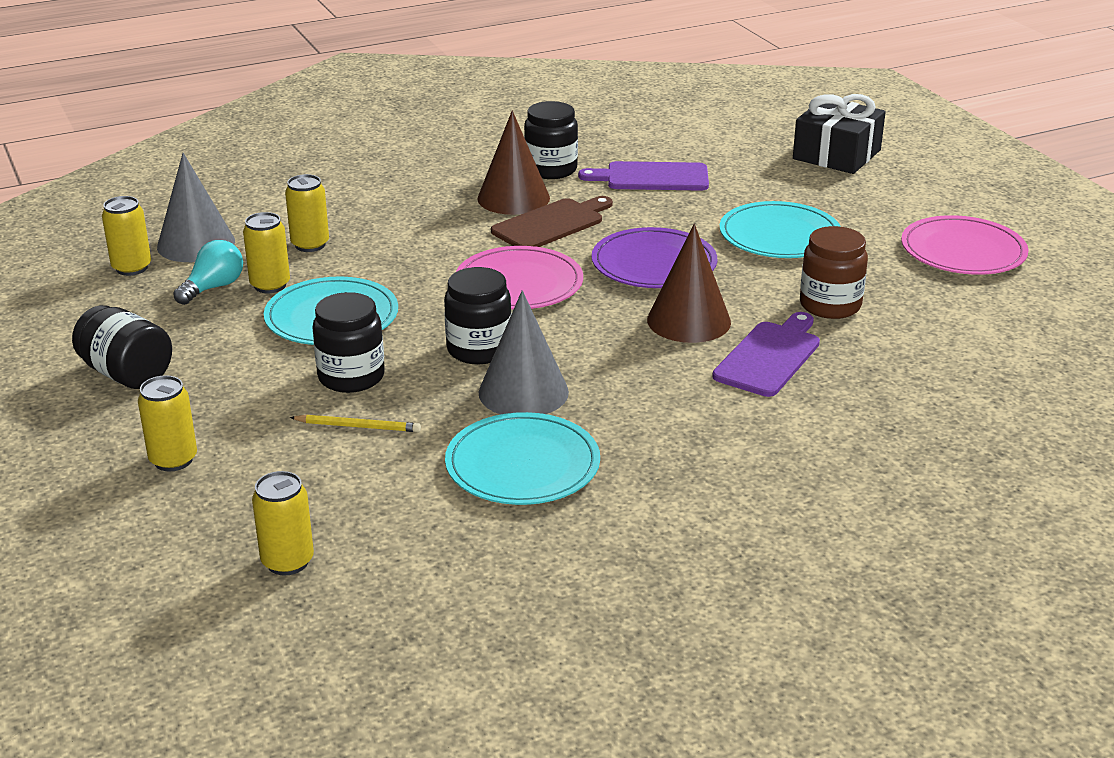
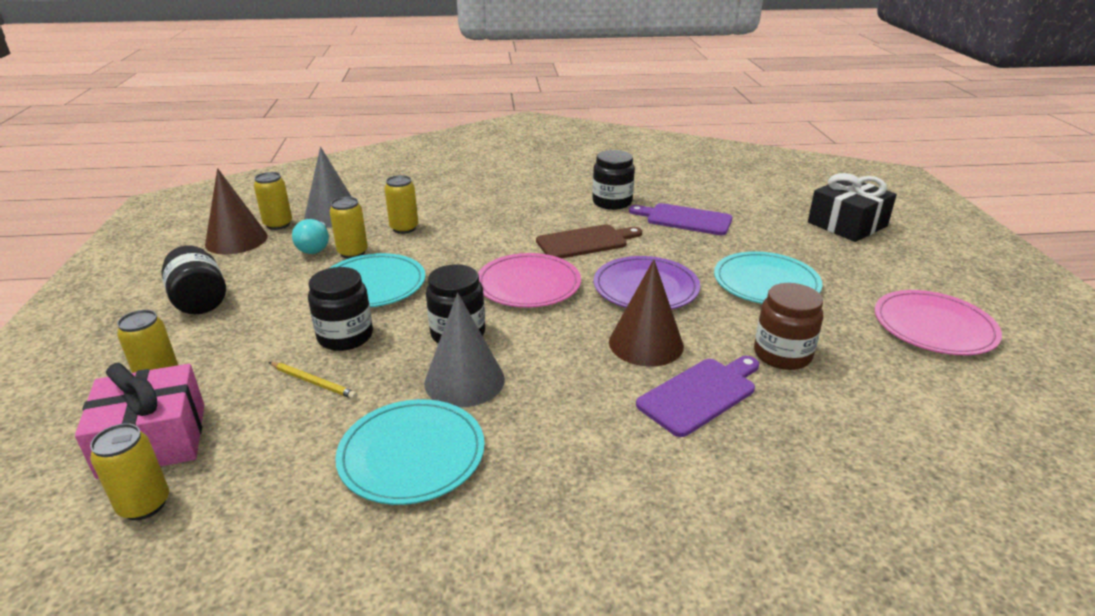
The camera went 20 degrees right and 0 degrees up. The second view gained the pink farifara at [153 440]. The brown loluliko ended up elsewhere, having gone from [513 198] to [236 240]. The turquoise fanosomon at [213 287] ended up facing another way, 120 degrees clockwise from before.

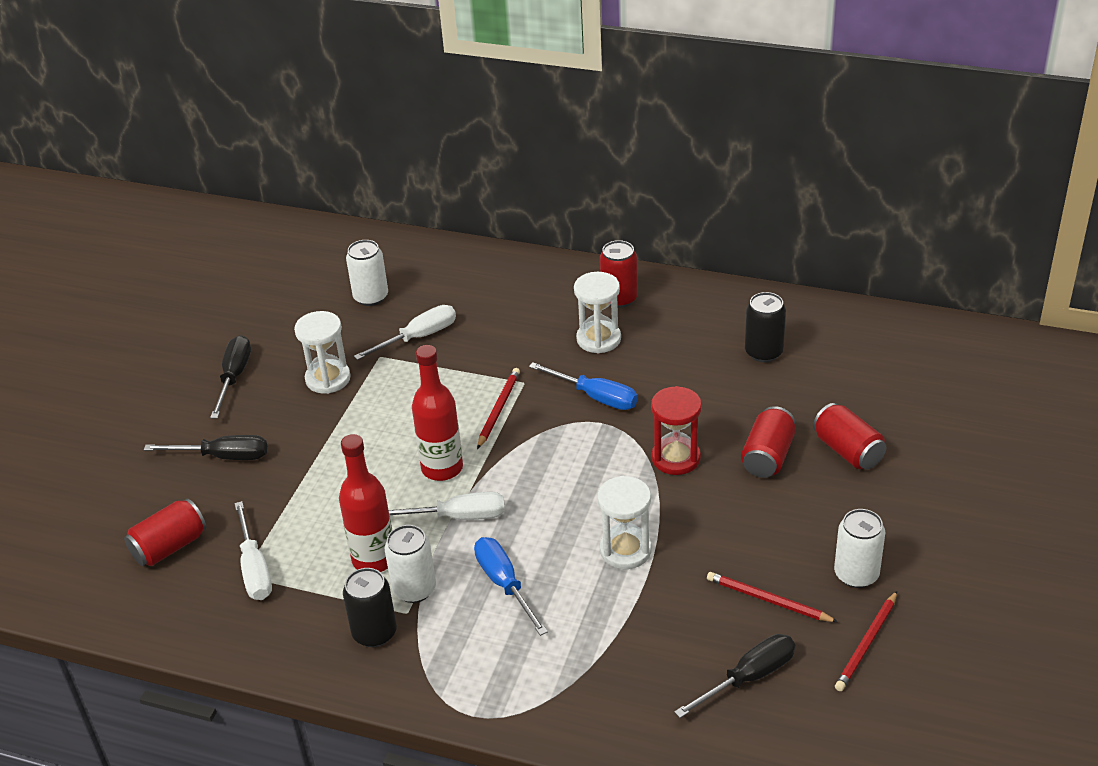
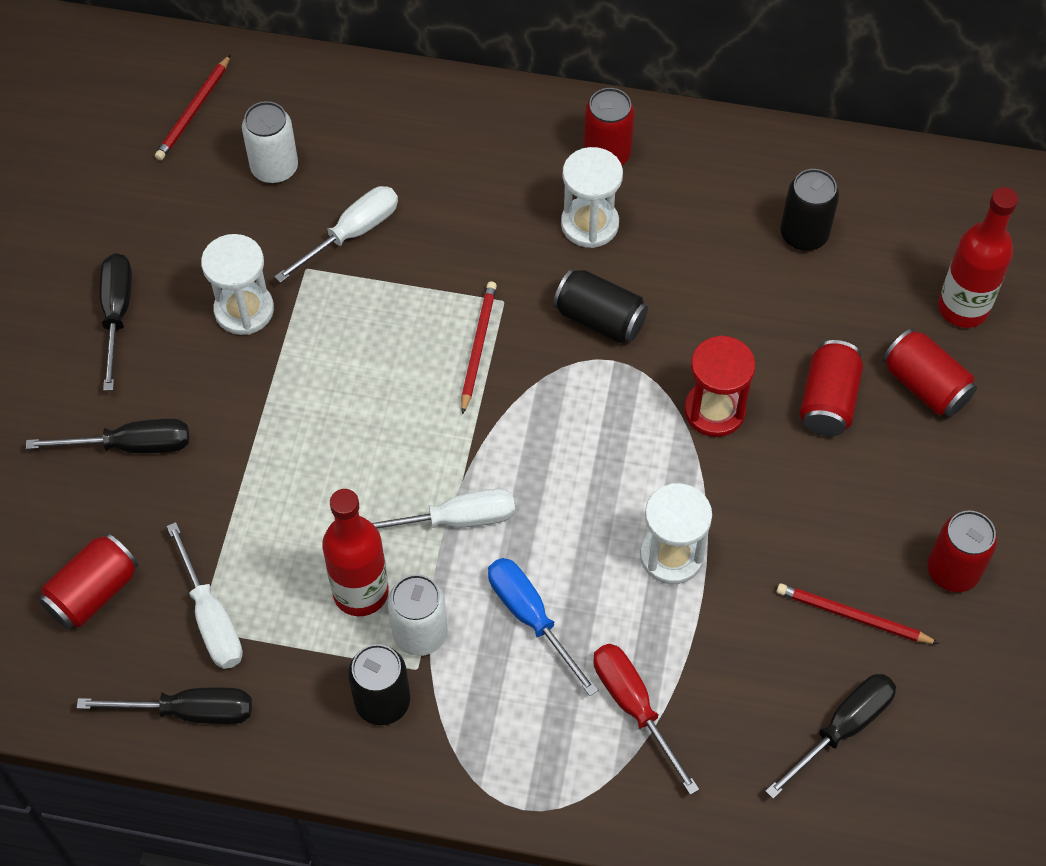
The camera went 10 degrees left and 20 degrees up. The second view gained the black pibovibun at [189 711]. The second view gained the red pibovibun at [634 707]. The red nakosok ended up elsewhere, having gone from [442 468] to [963 308]. The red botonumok ended up elsewhere, having gone from [867 644] to [194 111]. Where the blue pibovibun stood at [595 397], the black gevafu came to stand at [599 319]. What was the white gevafu at [856 574] turned into the red gevafu at [952 571].

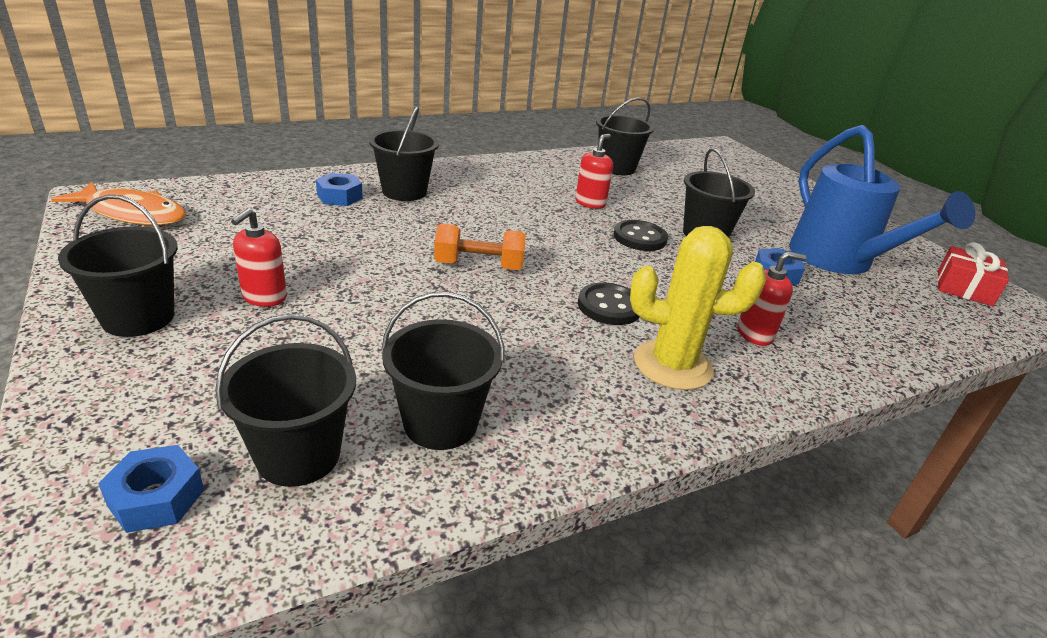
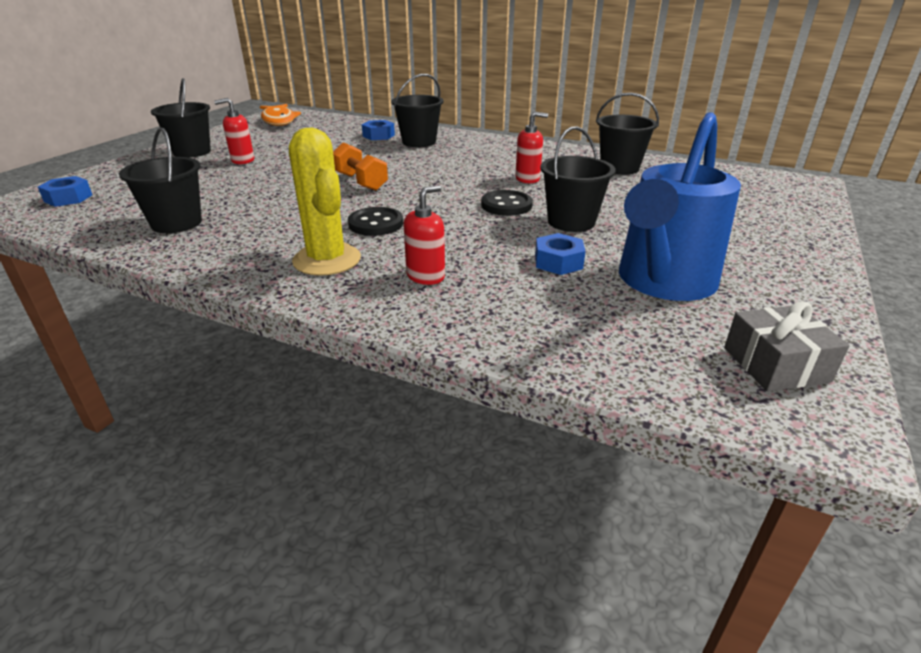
The camera went 55 degrees right and 0 degrees up. The second view lost the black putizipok at [298 455]. What was the red farifara at [964 288] turned into the grey farifara at [776 364]. The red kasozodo at [755 334] ended up facing another way, 90 degrees counterclockwise from before.

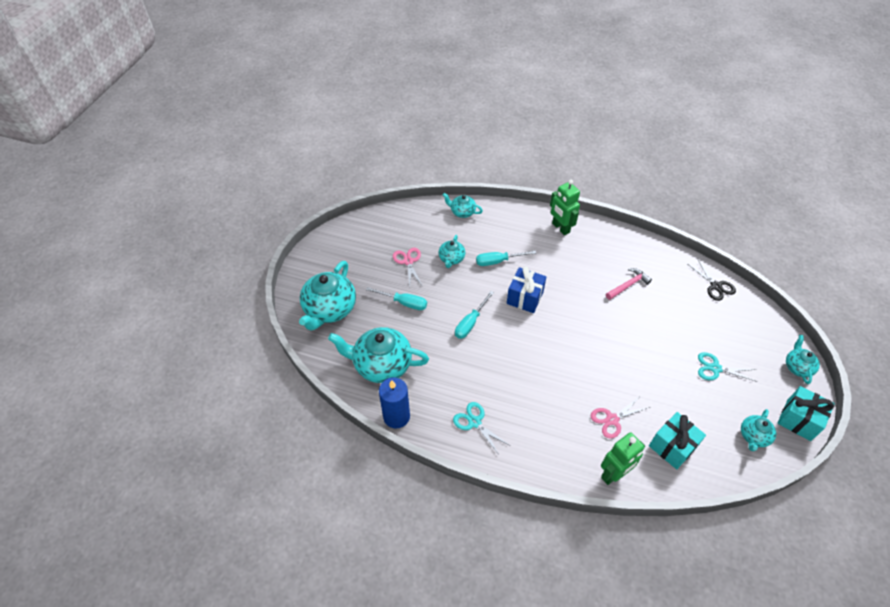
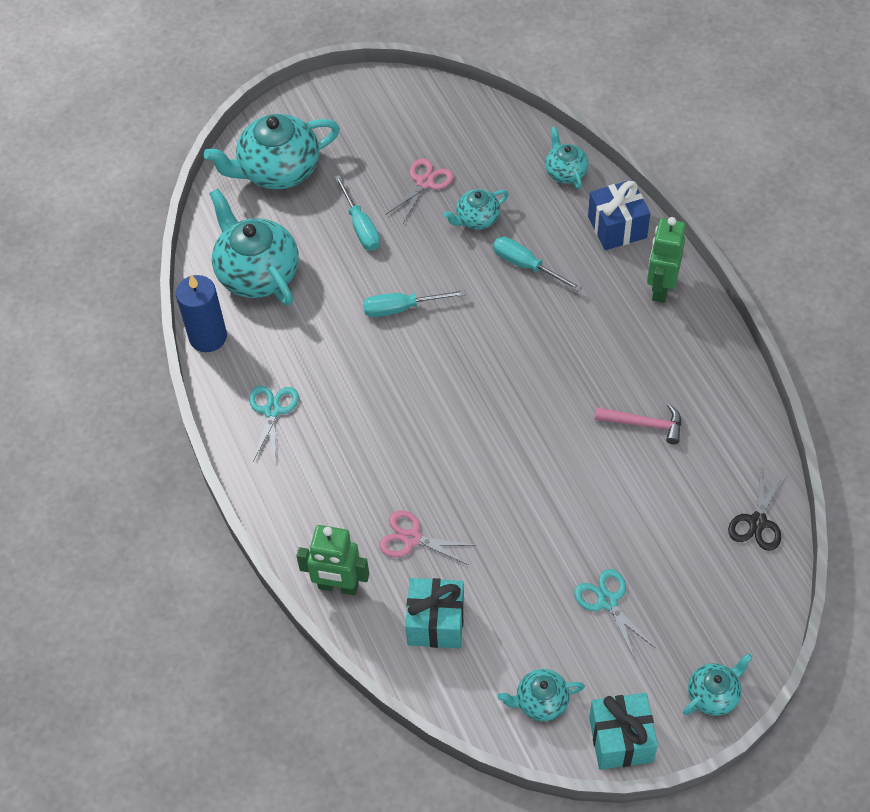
The camera went 50 degrees right and 5 degrees up. The blue farifara ended up elsewhere, having gone from [525 298] to [617 227].

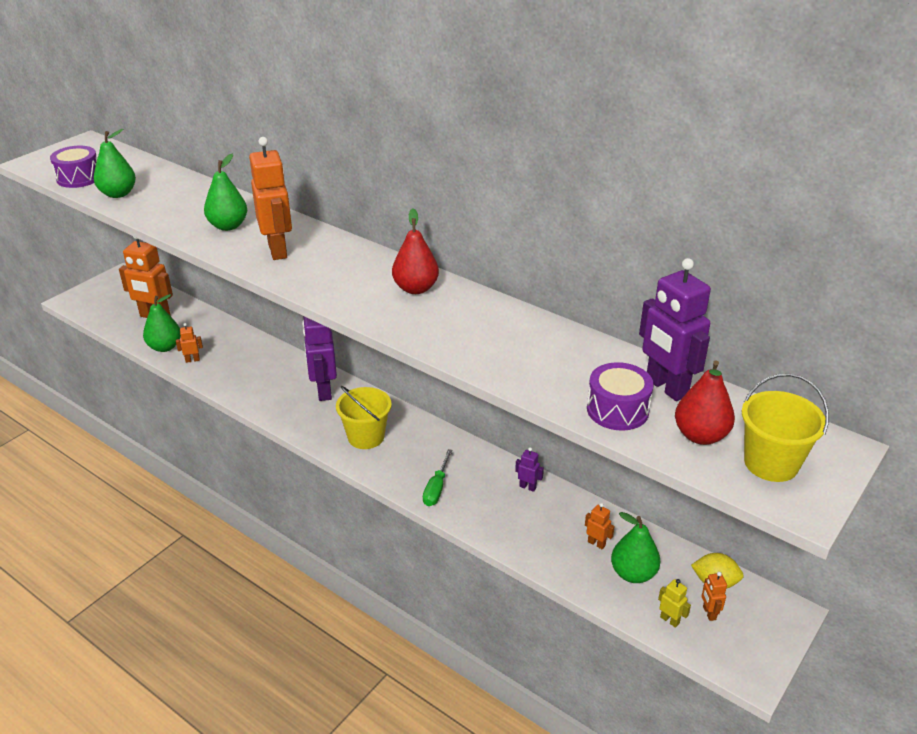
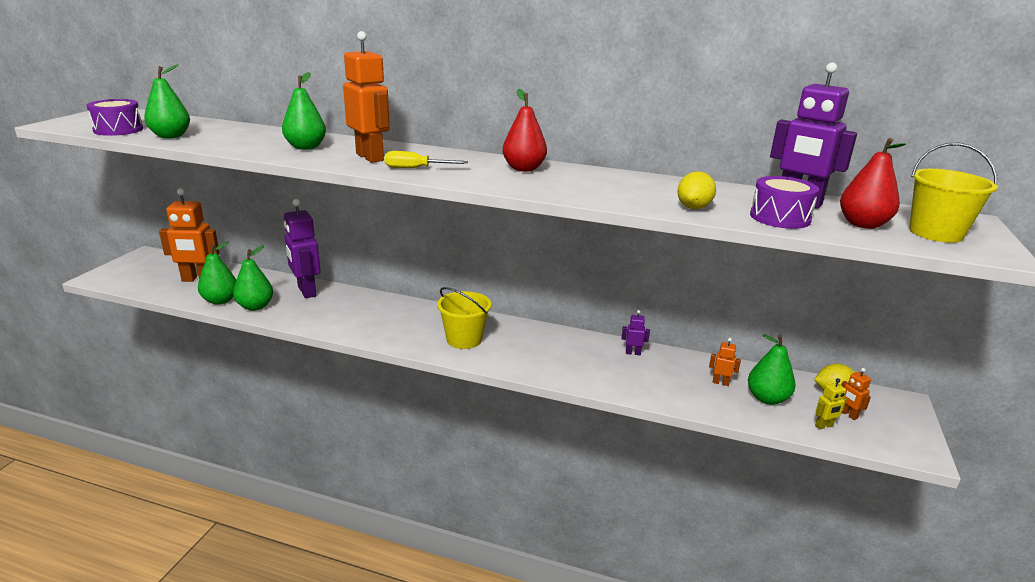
The camera went 20 degrees left and 10 degrees down. The second view lost the green pibovibun at [436 488]. The second view gained the yellow pibovibun at [416 168]. The second view gained the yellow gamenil at [693 208]. The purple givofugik ended up elsewhere, having gone from [323 391] to [306 291]. Where the orange givofugik stood at [192 360], the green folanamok came to stand at [255 306]. The yellow givofugik at [670 620] ended up facing another way, 135 degrees clockwise from before.

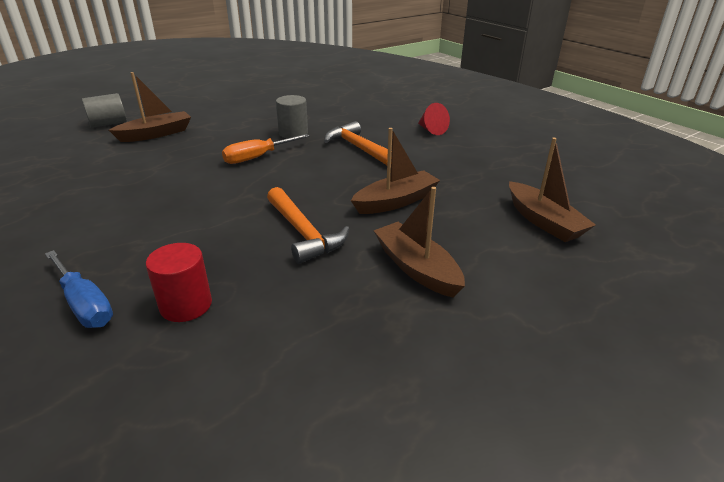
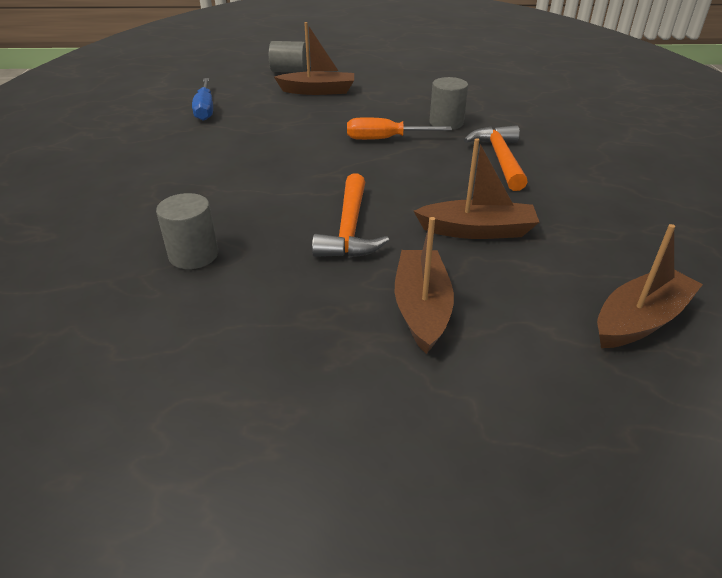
The camera went 35 degrees right and 5 degrees up. The second view lost the red loluliko at [431 130]. The blue pibovibun ended up elsewhere, having gone from [85 304] to [205 110]. What was the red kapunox at [186 305] turned into the grey kapunox at [193 255]. The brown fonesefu at [543 221] ended up facing another way, 135 degrees counterclockwise from before.

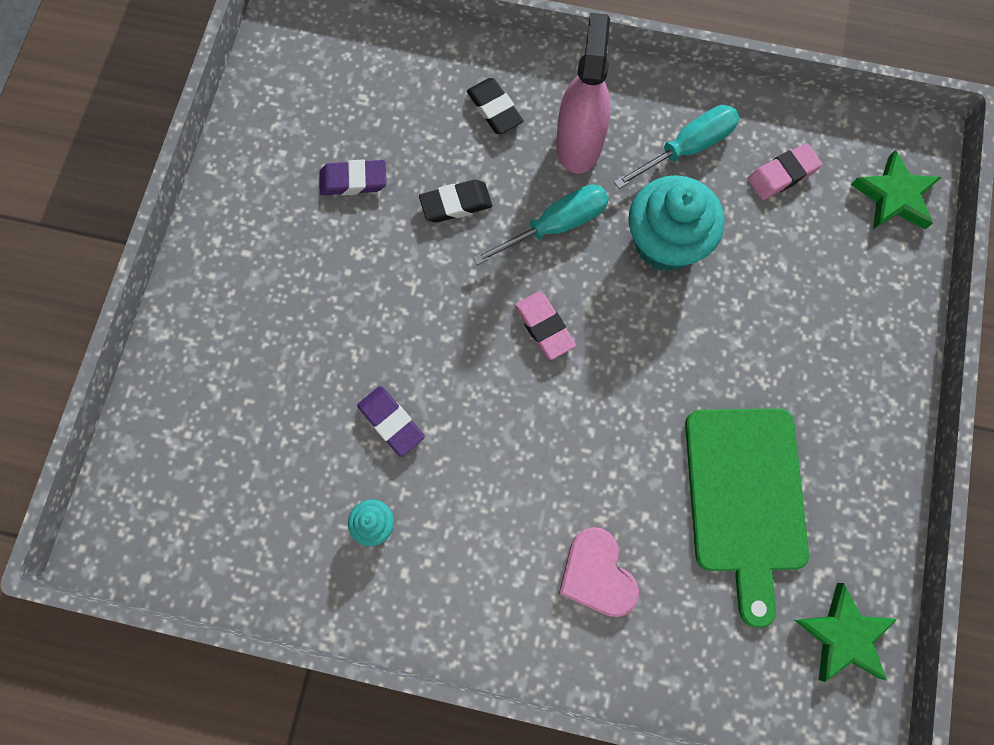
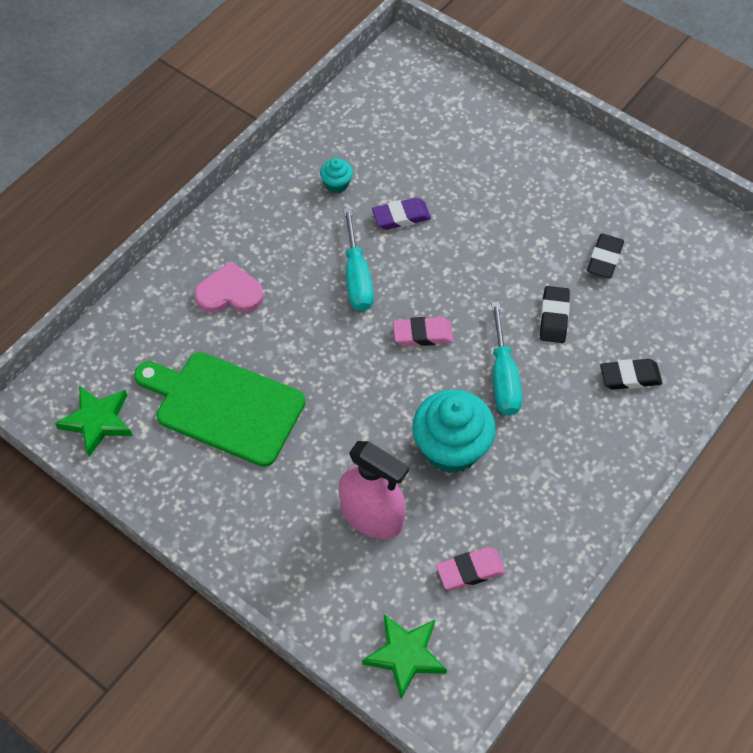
The camera went 115 degrees right and 15 degrees down. The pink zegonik ended up elsewhere, having gone from [579 143] to [372 516]. The turquoise pibovibun ended up elsewhere, having gone from [686 148] to [357 277]. What was the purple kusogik at [353 180] turned into the black kusogik at [604 259]. The pink kusogik at [782 174] ended up facing another way, 75 degrees clockwise from before.

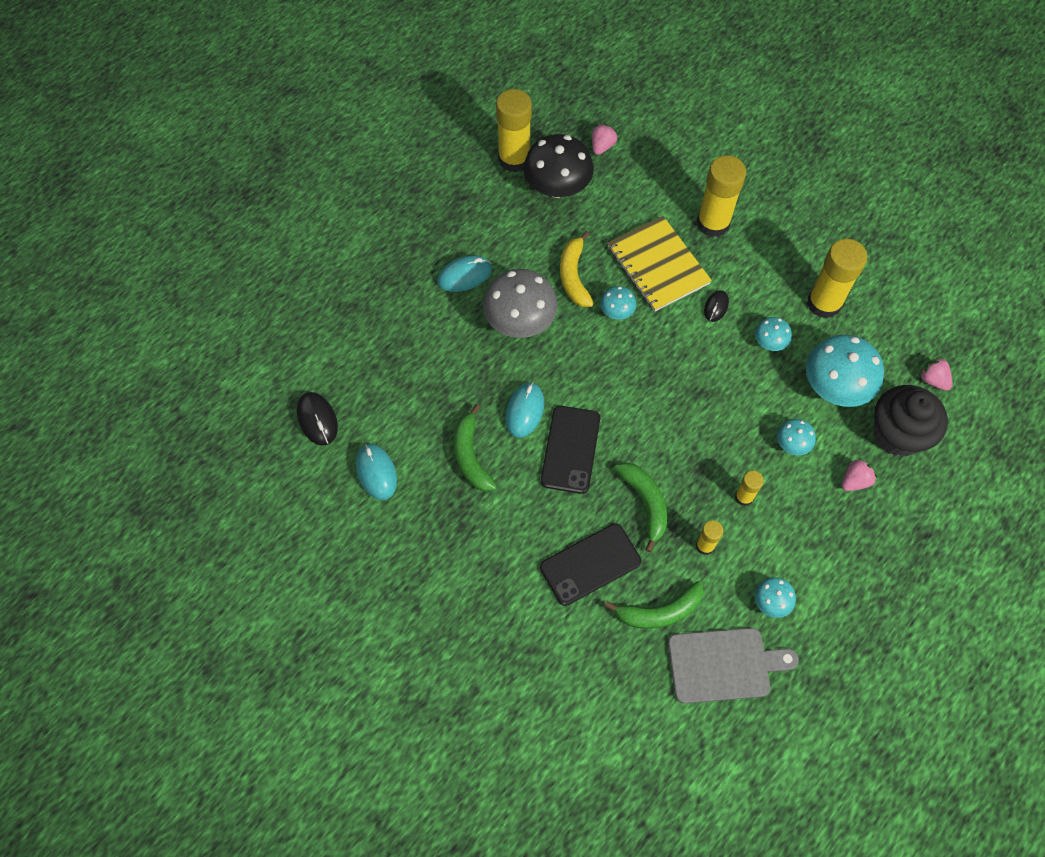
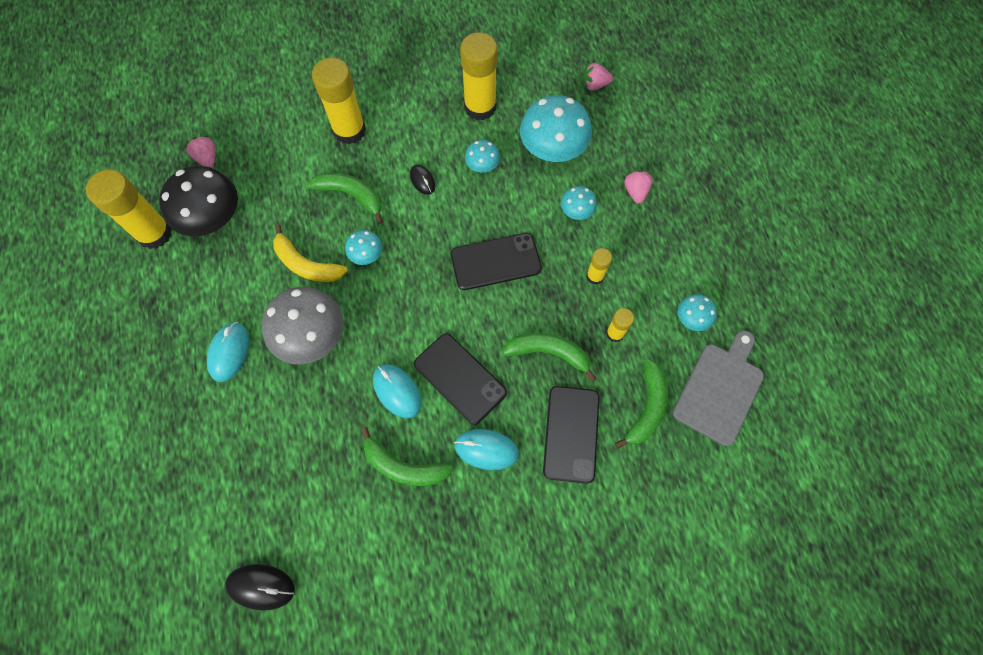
The camera went 55 degrees left and 5 degrees up. The second view lost the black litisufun at [897 434]. The second view gained the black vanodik at [495 261]. The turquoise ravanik ended up elsewhere, having gone from [376 472] to [486 450]. Where the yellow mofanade stood at [658 265], the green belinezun came to stand at [351 195].

